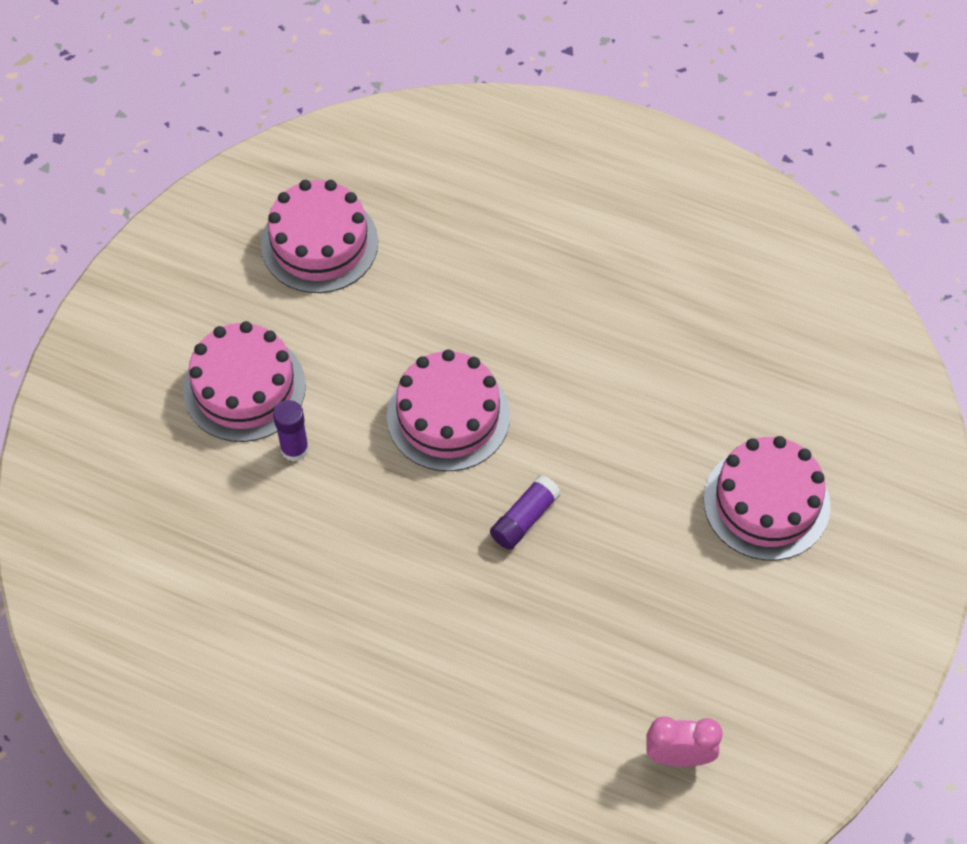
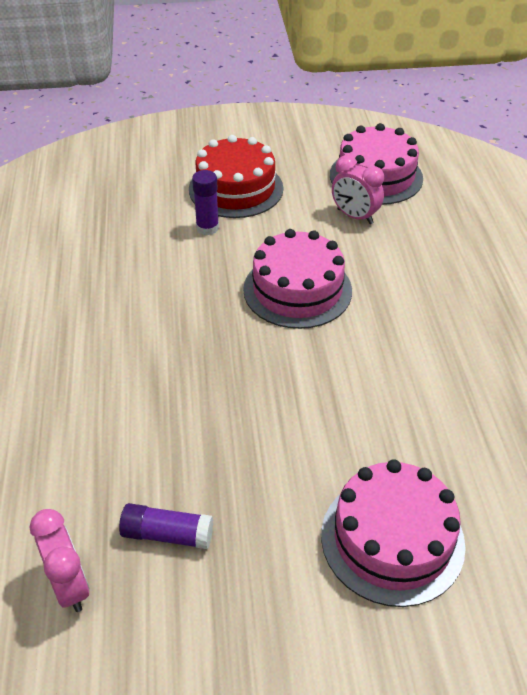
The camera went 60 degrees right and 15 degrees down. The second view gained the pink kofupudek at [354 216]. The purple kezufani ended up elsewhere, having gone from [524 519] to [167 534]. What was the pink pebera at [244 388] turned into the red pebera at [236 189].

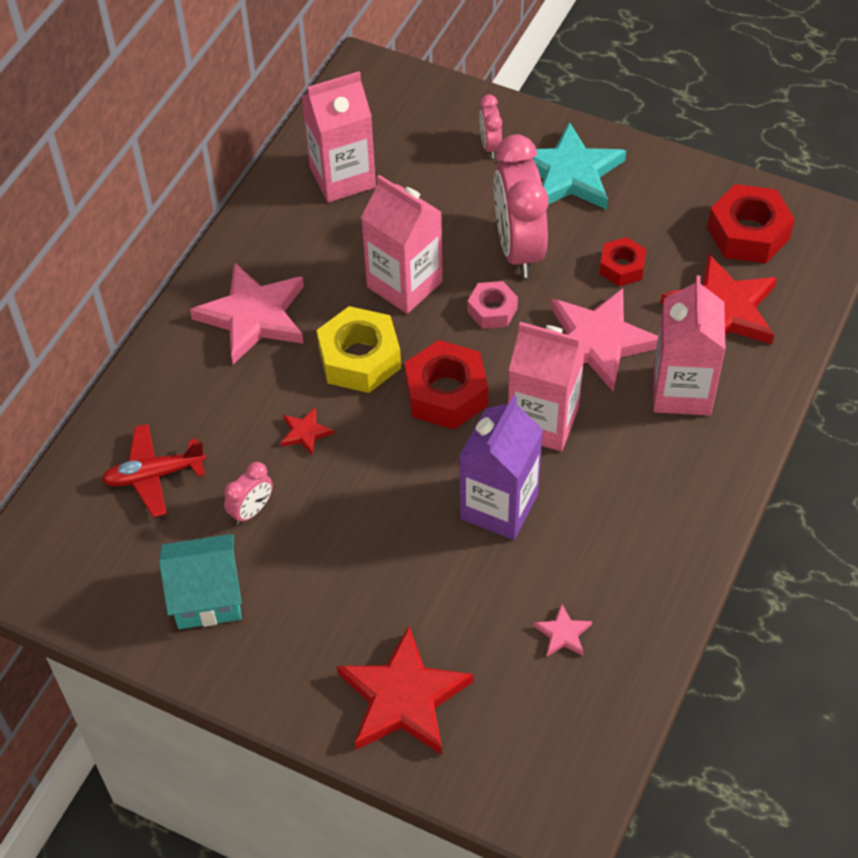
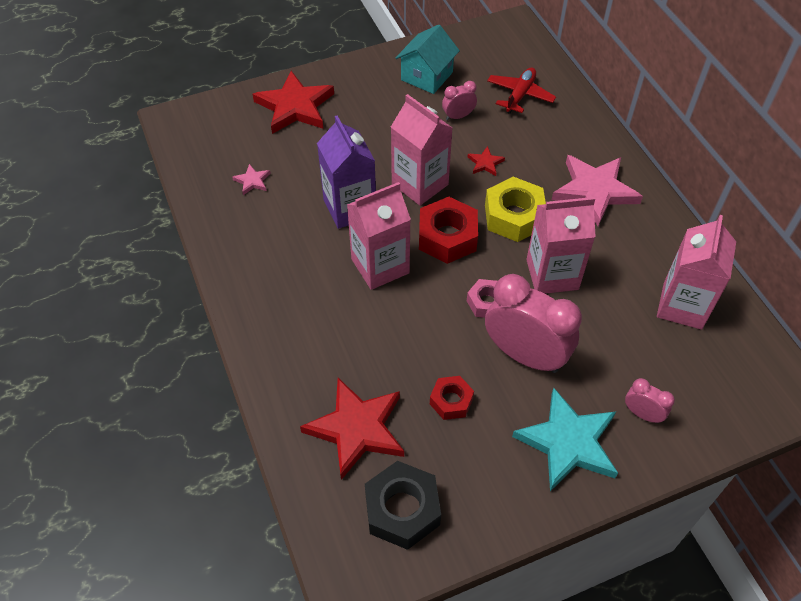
The camera went 130 degrees right and 0 degrees up. The second view lost the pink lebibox at [598 341]. The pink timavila ended up elsewhere, having gone from [682 391] to [420 184]. What was the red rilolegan at [748 233] turned into the black rilolegan at [402 510]. The pink kofupudek at [251 510] ended up facing another way, 75 degrees clockwise from before.

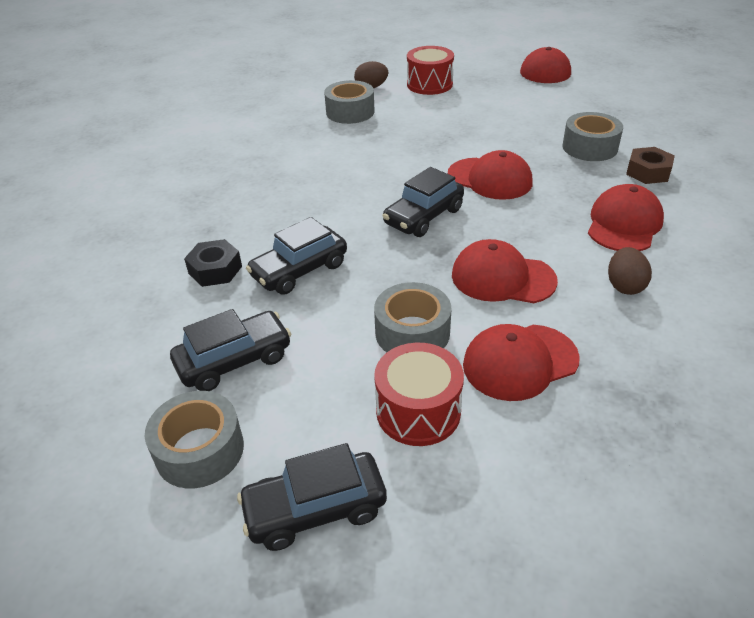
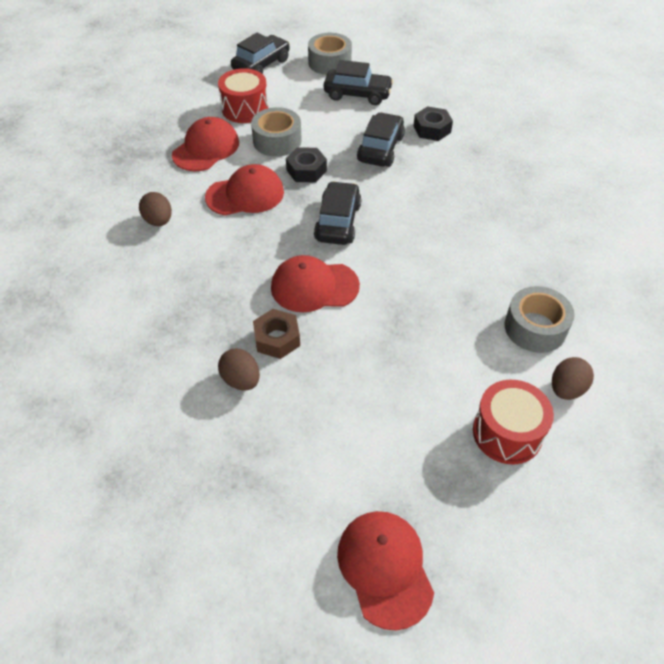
The camera went 145 degrees right and 10 degrees up. The second view lost the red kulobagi at [624 224]. The second view gained the black rilolegan at [306 170]. The brown rilolegan ended up elsewhere, having gone from [648 172] to [277 339]. Where the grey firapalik stood at [589 147], the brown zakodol came to stand at [241 380]. The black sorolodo at [234 360] ended up facing another way, 105 degrees counterclockwise from before.

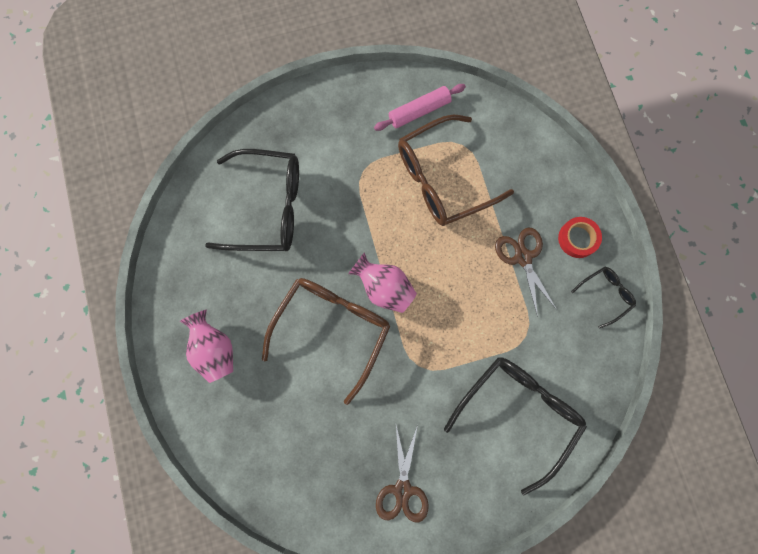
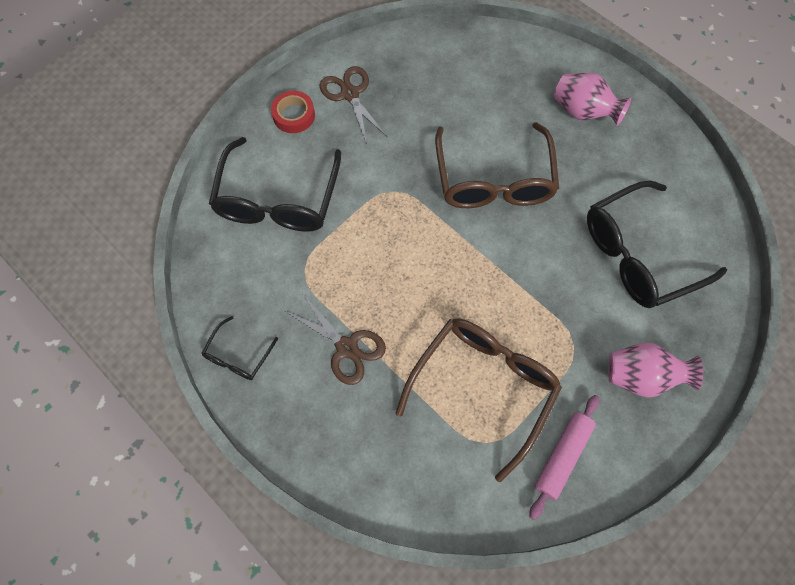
The camera went 150 degrees right and 10 degrees down. The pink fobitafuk ended up elsewhere, having gone from [384 288] to [640 376]. The red firapalik ended up elsewhere, having gone from [577 239] to [294 115].

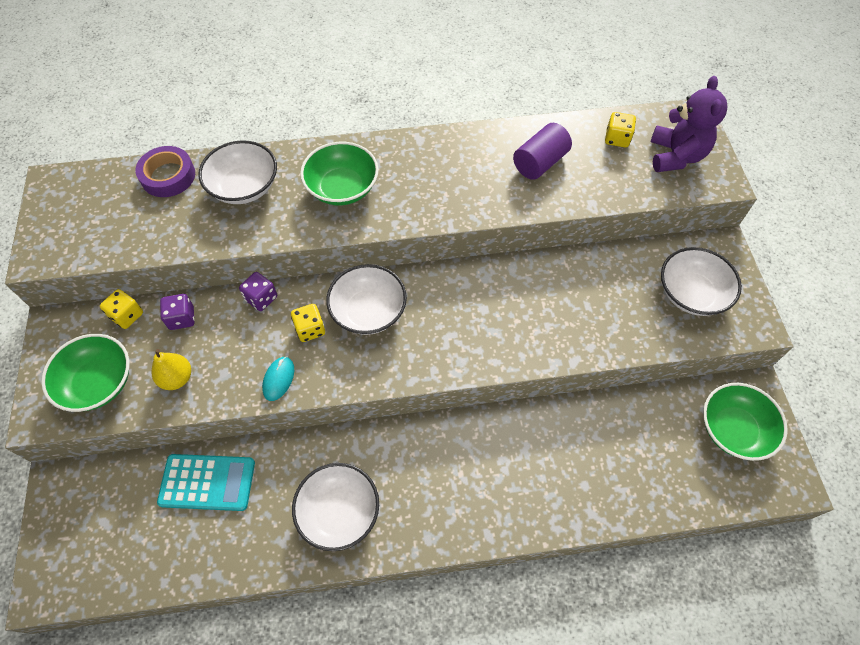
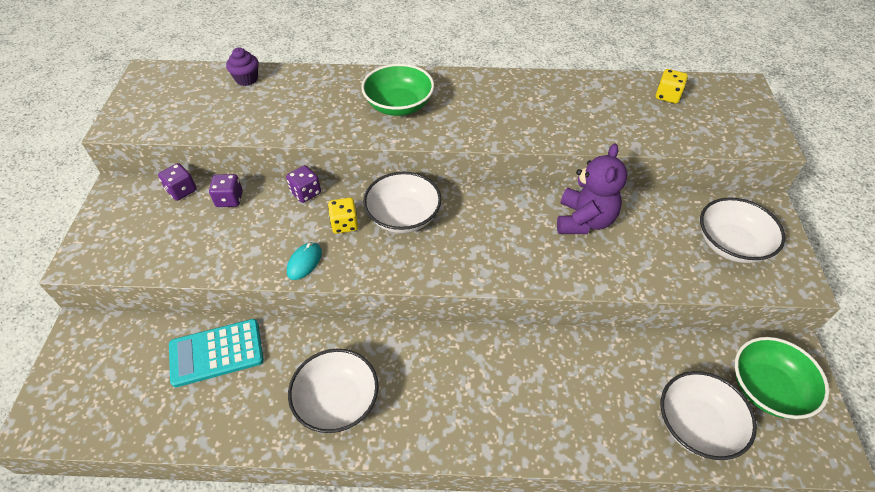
The camera went 10 degrees right and 10 degrees down. The second view lost the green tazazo at [98 382]. The second view lost the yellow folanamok at [177 378]. The second view lost the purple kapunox at [540 163]. The white tazazo ended up elsewhere, having gone from [244 187] to [697 425]. The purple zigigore ended up elsewhere, having gone from [676 156] to [584 221]. Where the purple firapalik stood at [168 176], the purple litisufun came to stand at [246 79]. What was the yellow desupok at [127 315] turned into the purple desupok at [181 190]. The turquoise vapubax at [207 482] ended up facing another way, 150 degrees clockwise from before.

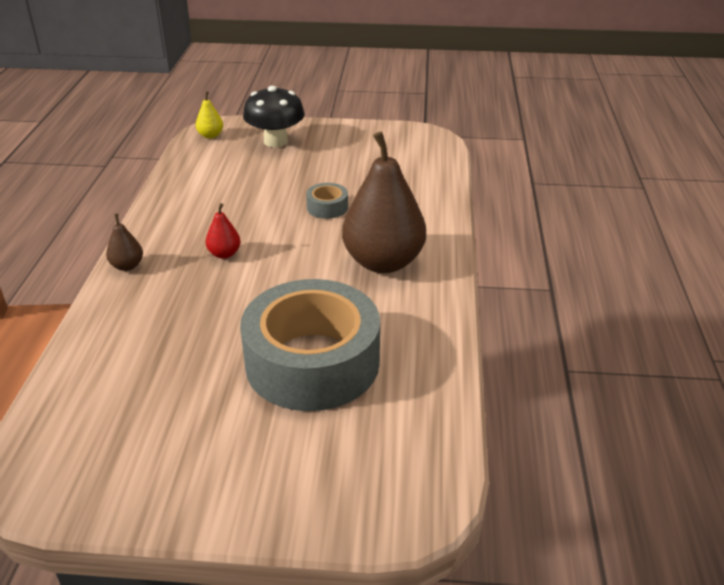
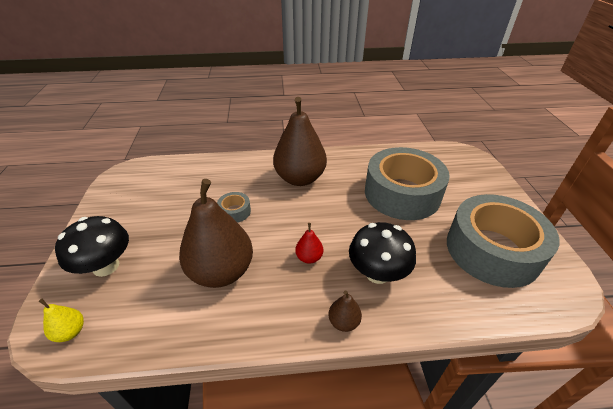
The camera went 100 degrees left and 5 degrees up. The second view gained the brown folanamok at [221 271]. The second view gained the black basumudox at [377 273]. The second view gained the grey firapalik at [492 250].

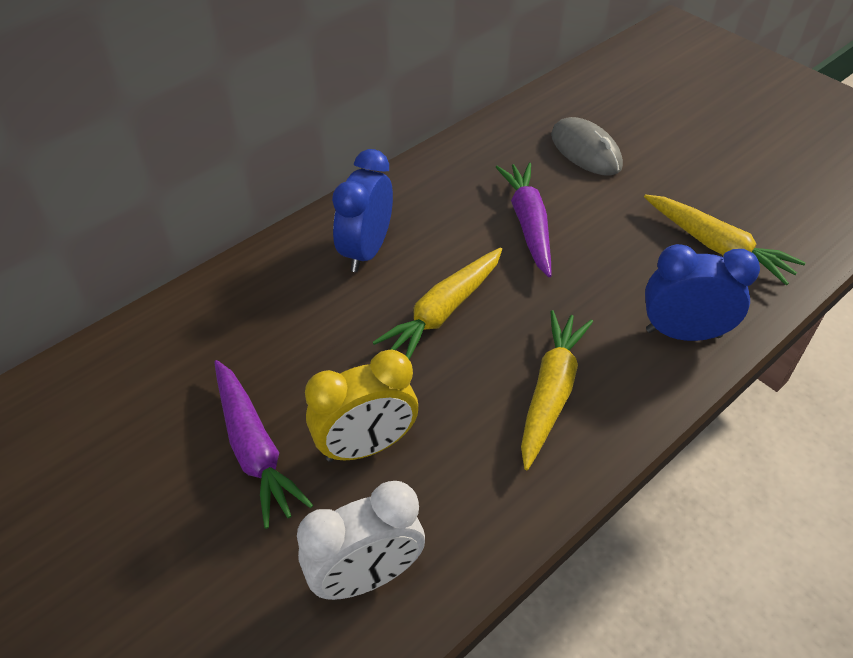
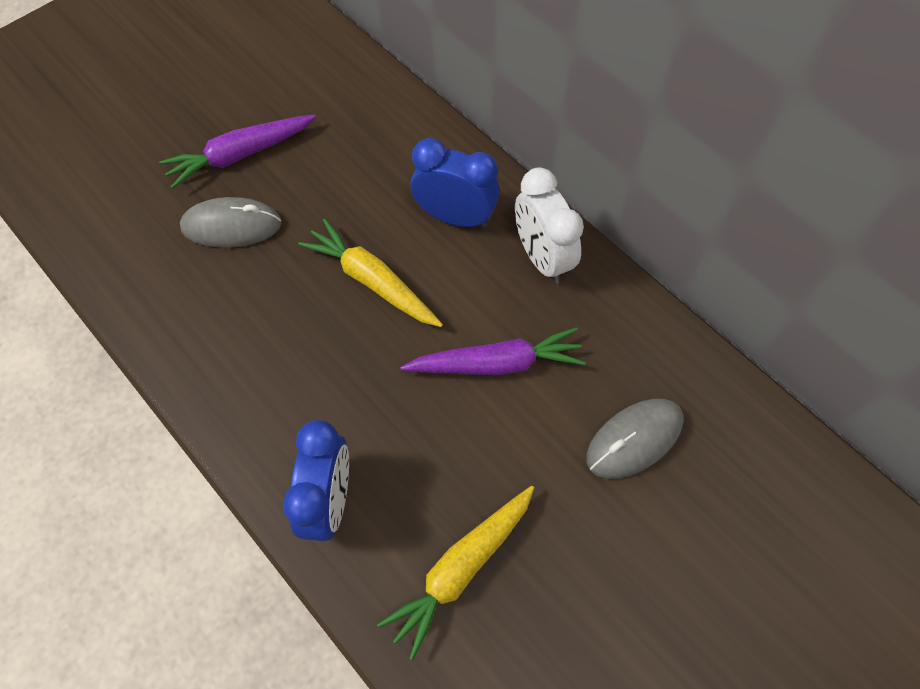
The camera went 90 degrees right and 15 degrees up. The second view lost the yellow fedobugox at [551 392]. The white kofupudek ended up elsewhere, having gone from [366 577] to [542 257]. Where the yellow kofupudek stood at [366 446], the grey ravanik came to stand at [231 226].

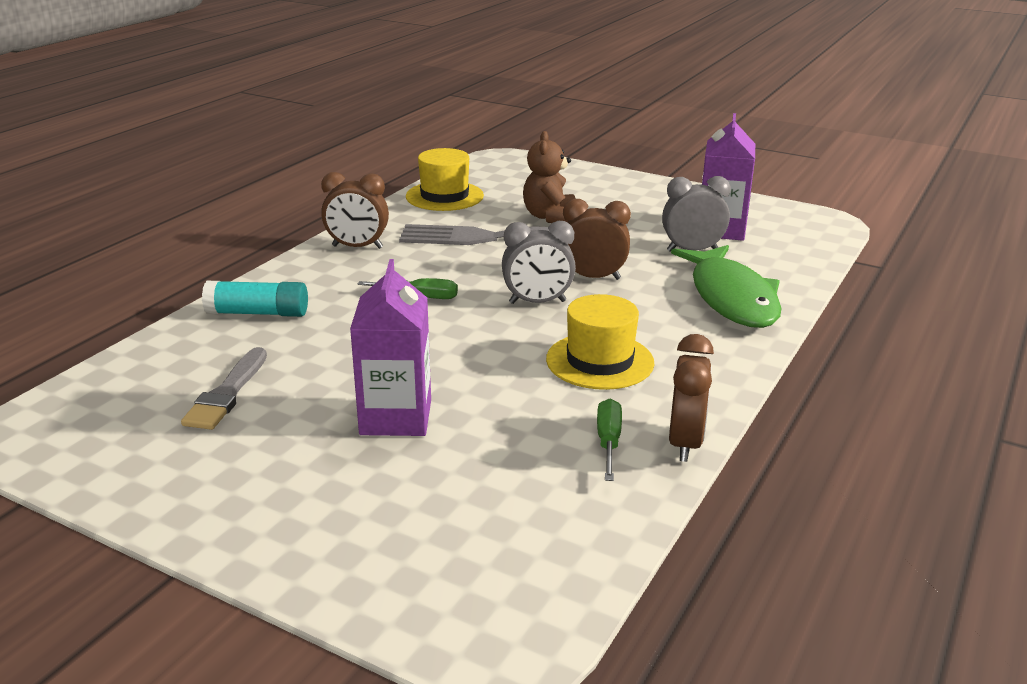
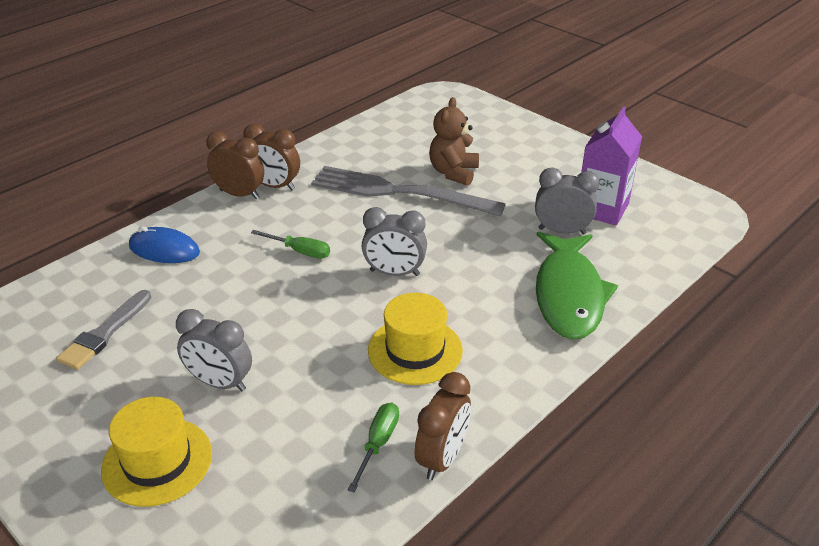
The camera went 15 degrees right and 10 degrees up. The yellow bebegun ended up elsewhere, having gone from [444 196] to [157 461]. The brown kofupudek ended up elsewhere, having gone from [593 277] to [239 194]. Where the turquoise kezufani stood at [258 313], the blue ravanik came to stand at [164 249]. Where the purple timavila stood at [396 417], the grey kofupudek came to stand at [220 383].

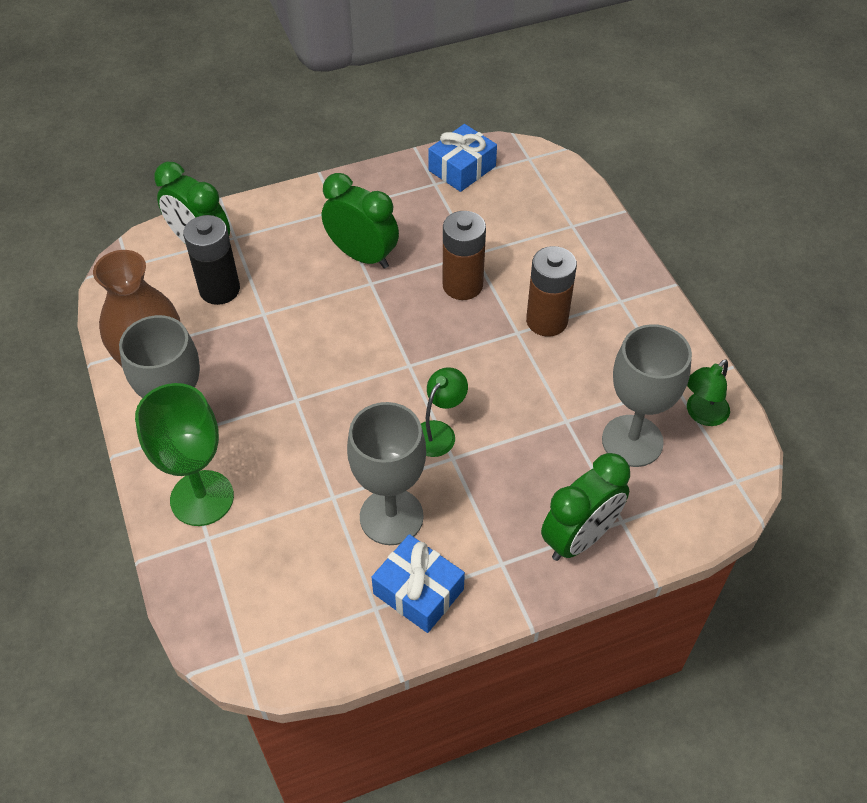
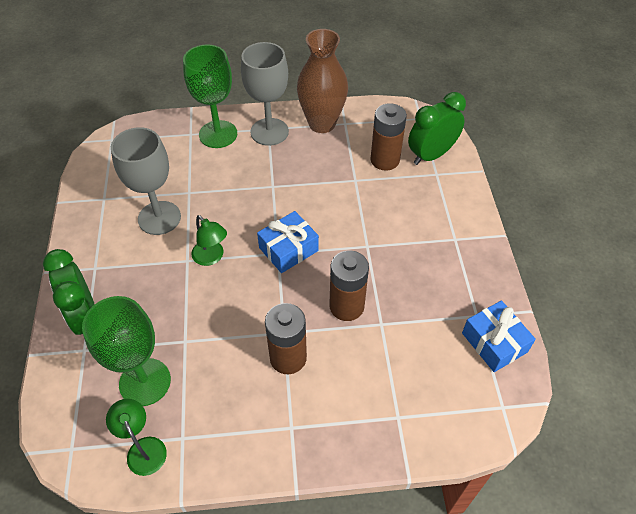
The camera went 105 degrees right and 0 degrees up. The second view lost the green kofupudek at [362 256]. The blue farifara ended up elsewhere, having gone from [418 591] to [288 249]. What was the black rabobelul at [219 290] turned into the brown rabobelul at [385 160]. What was the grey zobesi at [632 441] turned into the green zobesi at [145 382].

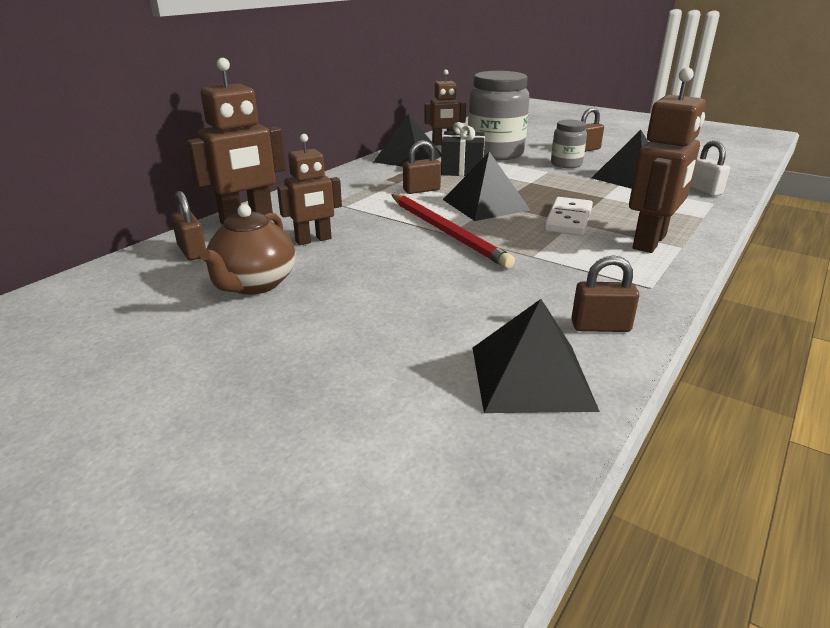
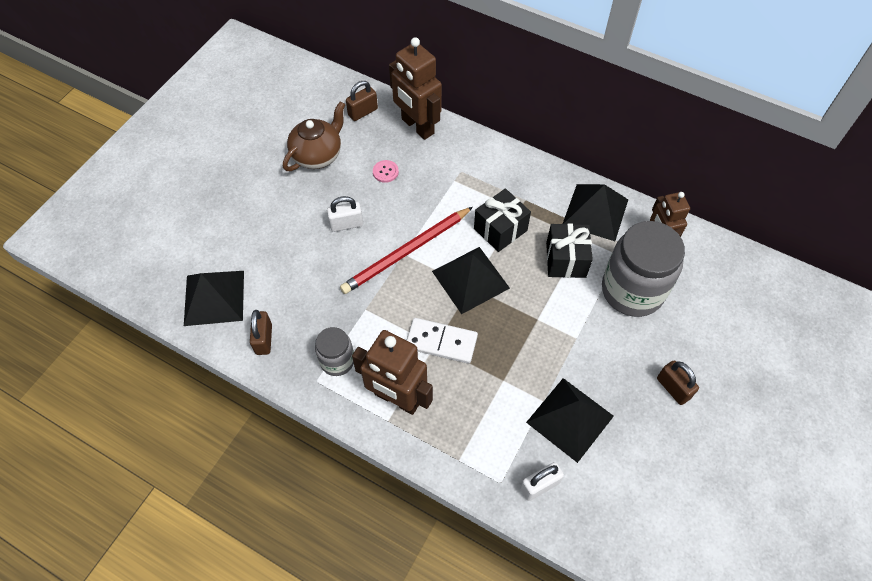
The camera went 85 degrees right and 30 degrees up. The second view gained the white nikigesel at [346 224]. The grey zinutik ended up elsewhere, having gone from [566 164] to [337 361]. Where the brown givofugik stood at [313 240], the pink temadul came to stand at [385 172]. Where the brown nikigesel stood at [421 190], the black farifara came to stand at [500 229]. The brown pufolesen at [254 284] ended up facing another way, 120 degrees clockwise from before.

